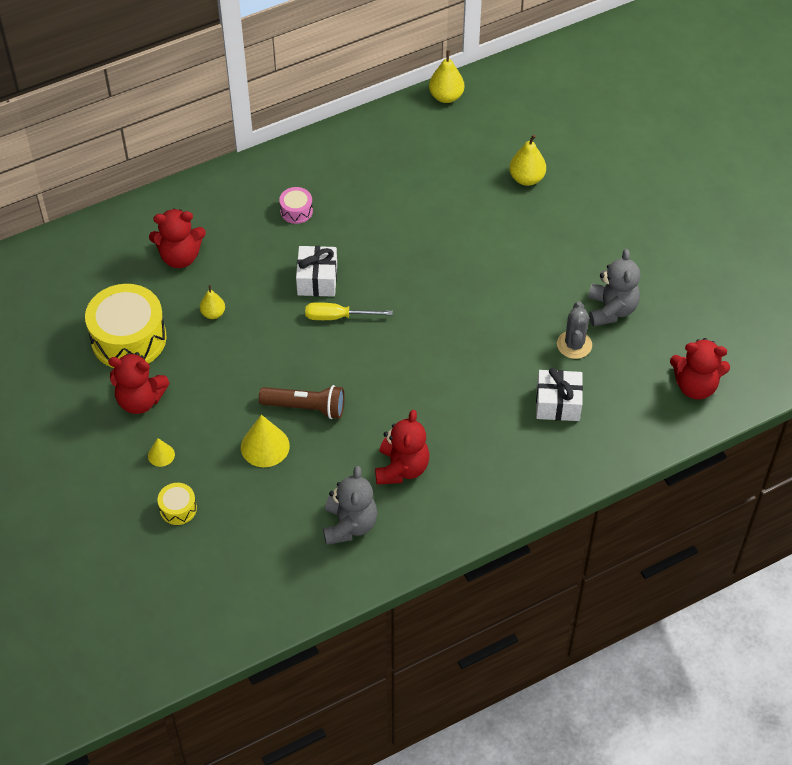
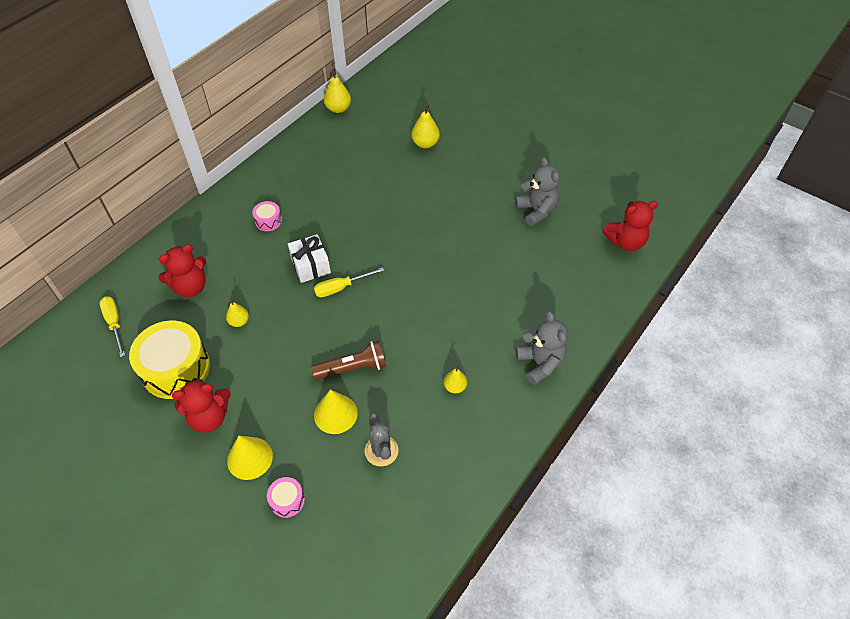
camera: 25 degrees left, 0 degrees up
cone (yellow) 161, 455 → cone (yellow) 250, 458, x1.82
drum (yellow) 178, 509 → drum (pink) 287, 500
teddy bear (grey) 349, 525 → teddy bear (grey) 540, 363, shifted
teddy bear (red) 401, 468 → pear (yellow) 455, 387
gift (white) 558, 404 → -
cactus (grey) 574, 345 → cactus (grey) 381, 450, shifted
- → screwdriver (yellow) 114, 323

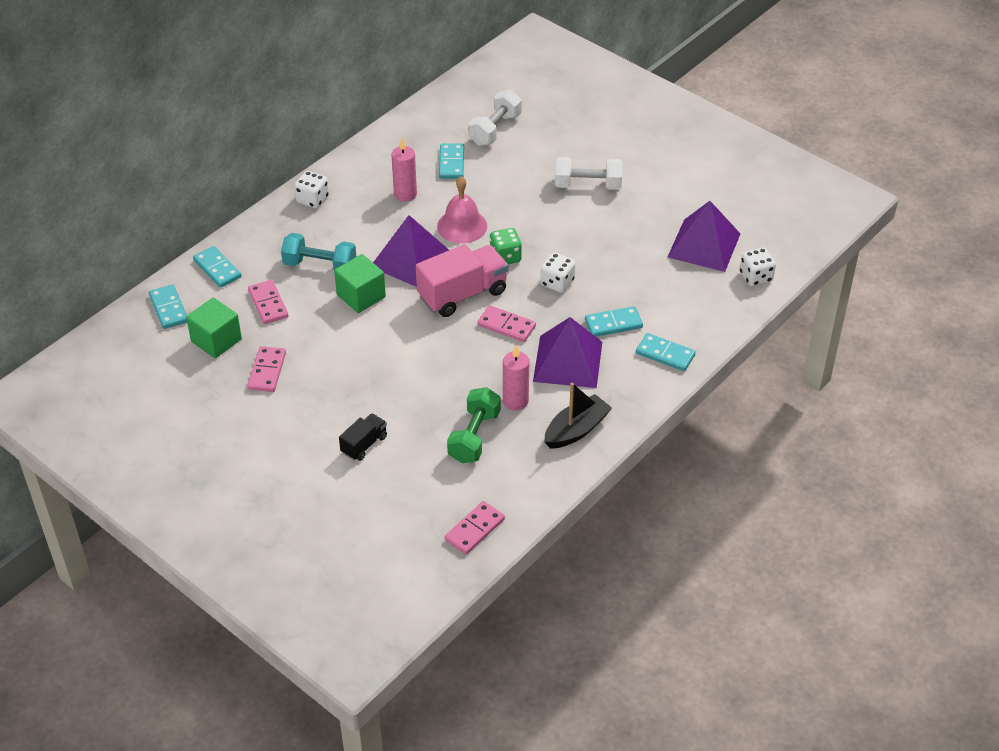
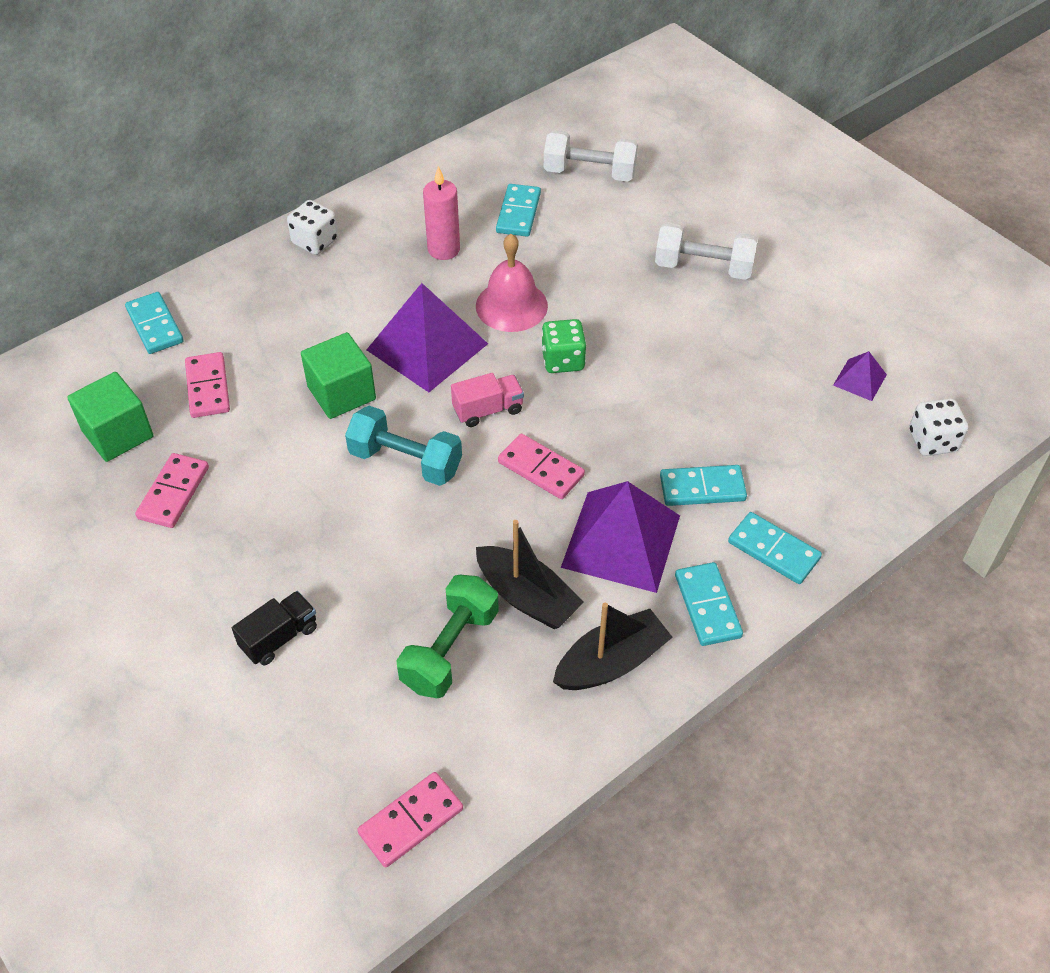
camera: 10 degrees right, 5 degrees up
domino (turquoise) 168, 308 → domino (turquoise) 707, 606, shifted
dumbbell (turquoise) 320, 265 → dumbbell (turquoise) 406, 461, shifted
truck (pink) 462, 294 → truck (pink) 488, 410, x0.53
dumbbell (white) 495, 129 → dumbbell (white) 589, 173, 60 degrees clockwise
candle (pink) 515, 401 → boat (black) 527, 597
dice (white) 557, 283 → -
pyramid (purple) 704, 245 → pyramid (purple) 859, 379, x0.47

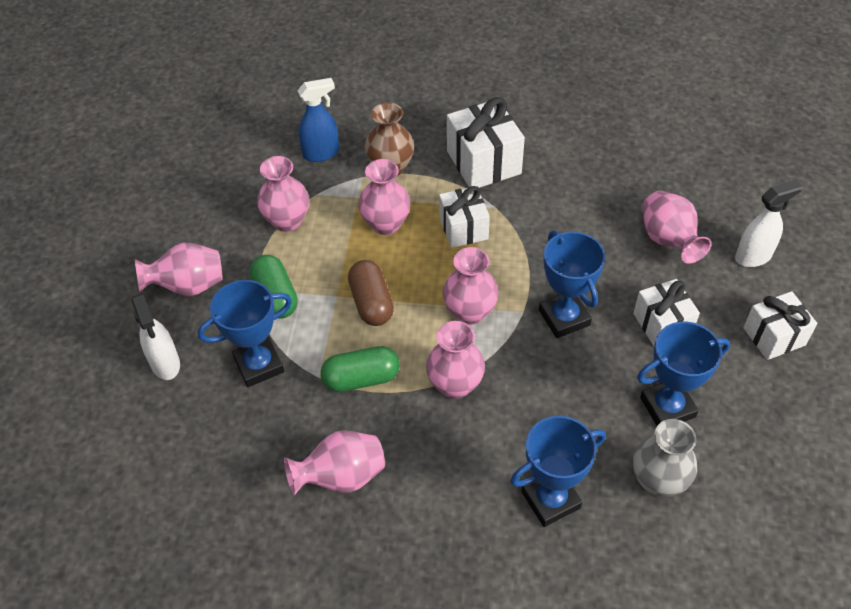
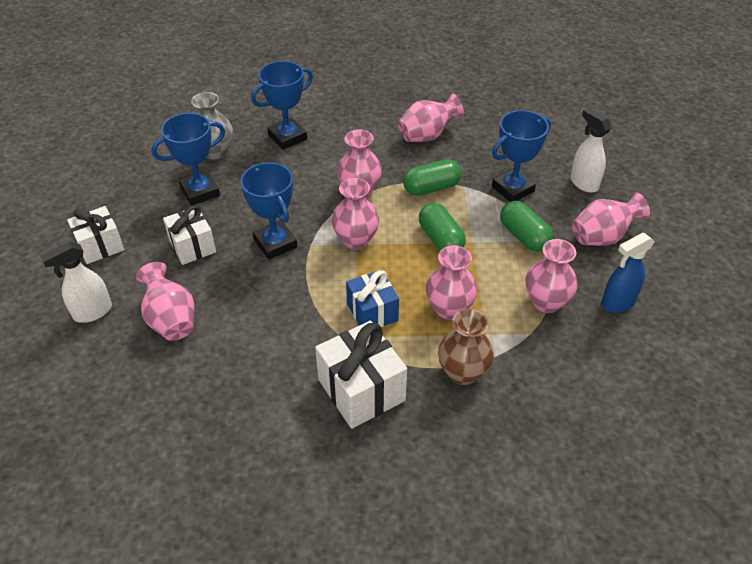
camera: 170 degrees right, 5 degrees down
spray bottle (blue) 321, 153 → spray bottle (blue) 617, 303, shifted
capsule (brown) 371, 303 → capsule (green) 440, 239
gift (white) 463, 228 → gift (blue) 372, 312

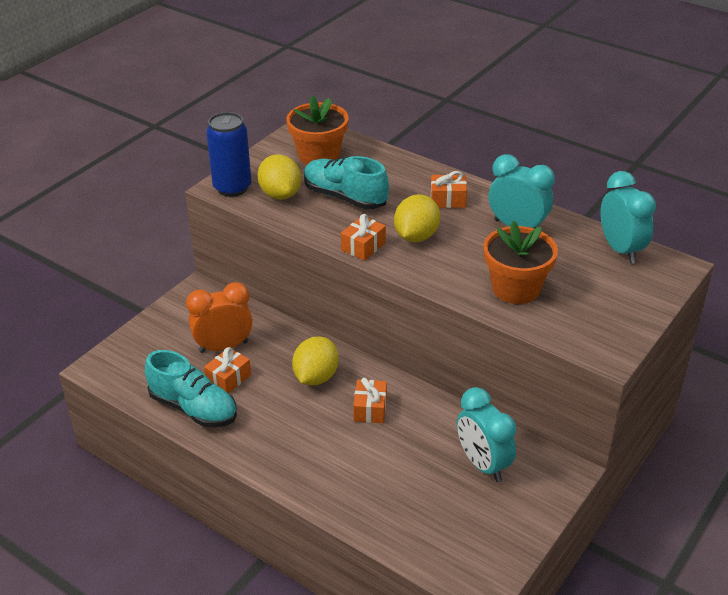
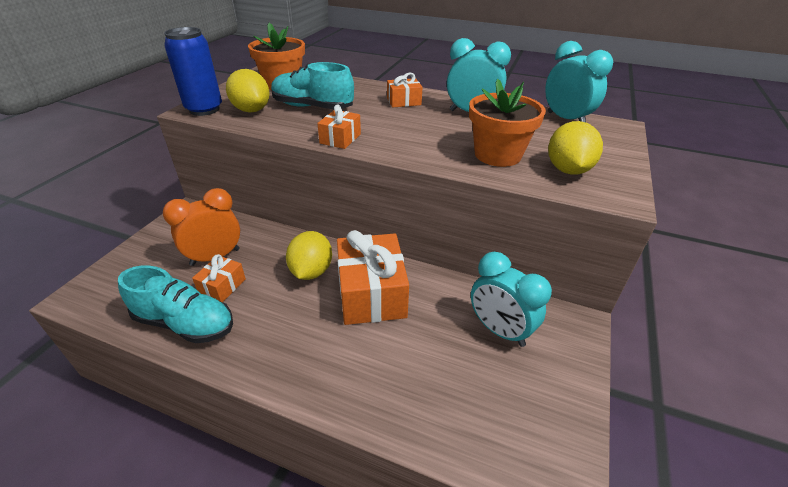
camera: 15 degrees left, 0 degrees up
gift (orange) 370, 409 → gift (orange) 371, 293, x2.02
lemon (yellow) 416, 236 → lemon (yellow) 567, 170, shifted

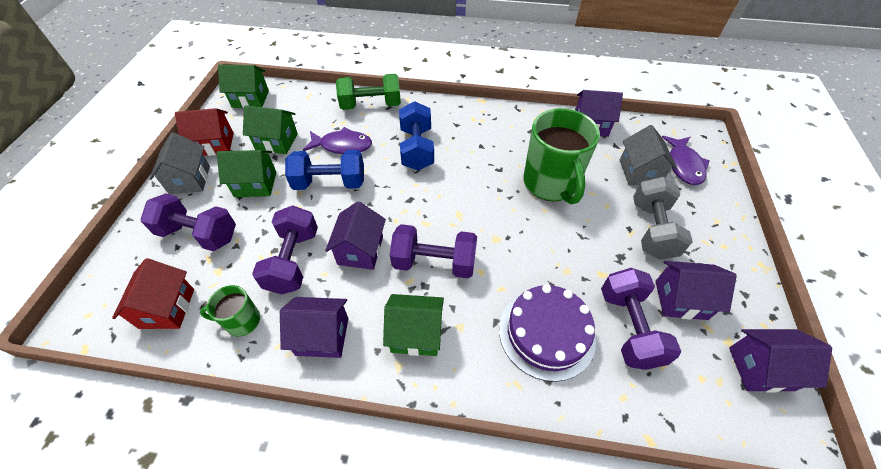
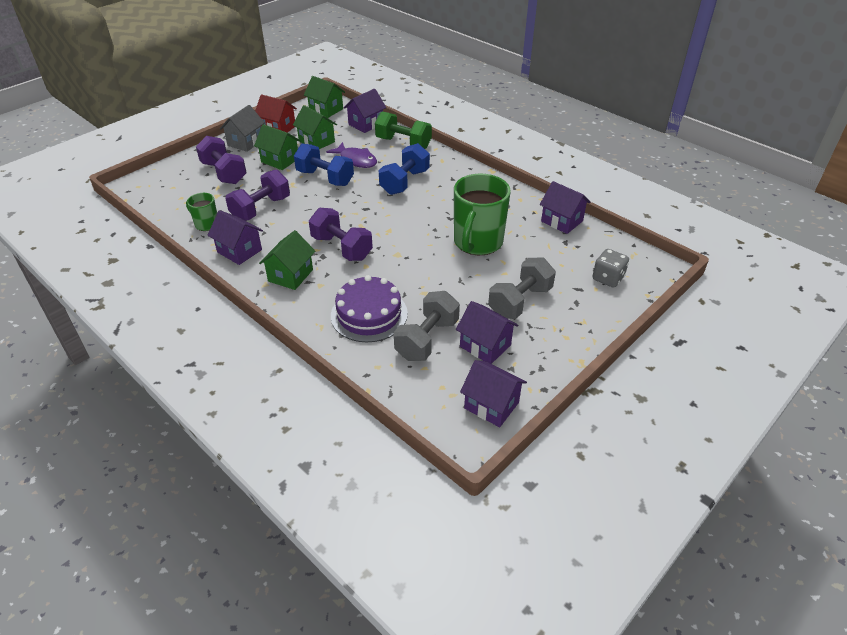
camera: 35 degrees right, 10 degrees down
house (red) 167, 308 → -
house (purple) 360, 250 → house (purple) 366, 124, shifted
house (green) 415, 334 → house (green) 290, 275, 75 degrees clockwise
dumbbell (purple) 629, 327 → dumbbell (grey) 427, 339
house (grey) 639, 172 → -
fish (purple) 684, 165 → dice (grey) 608, 278

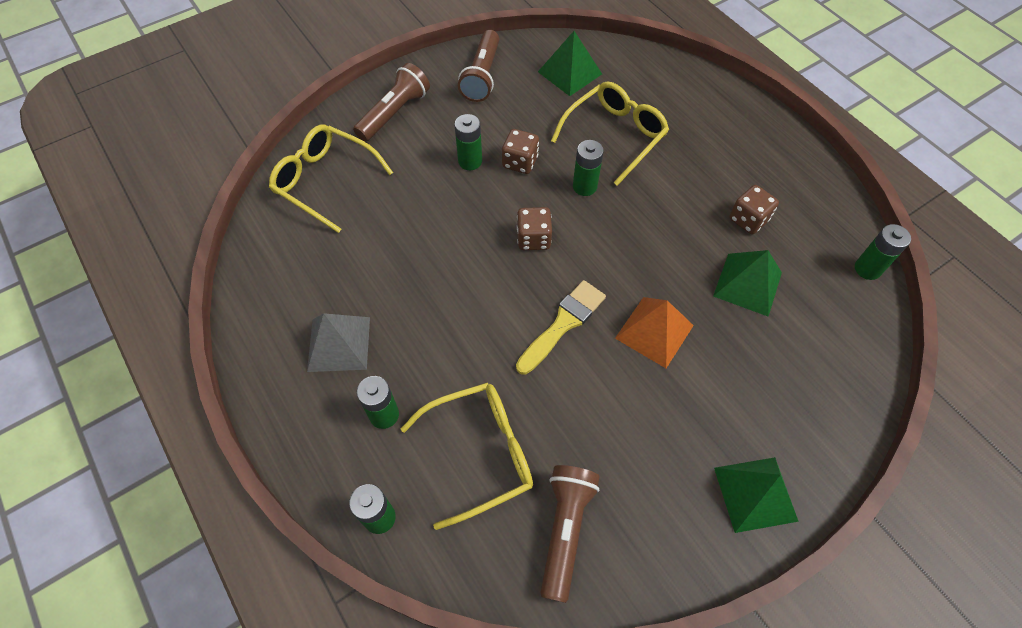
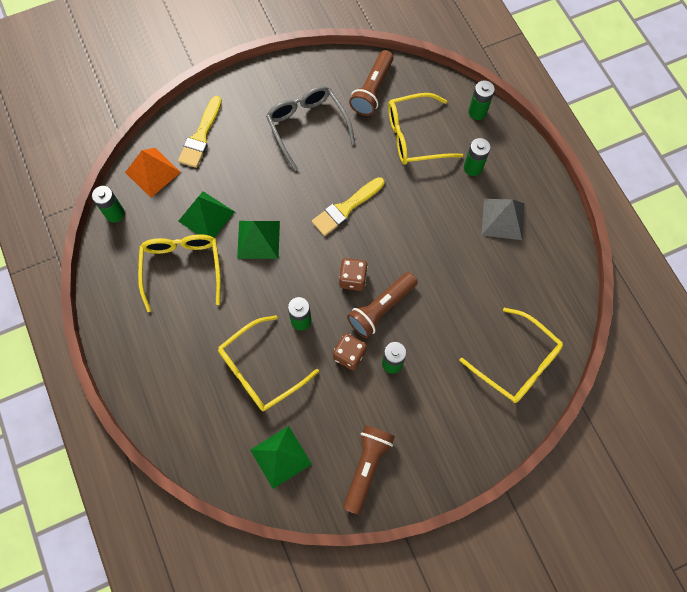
camera: 170 degrees left, 10 degrees up
flashlight (brown) 394, 113 → flashlight (brown) 381, 308, shifted
pyramid (orange) 654, 331 → pyramid (orange) 153, 172, shifted
pyramid (green) 755, 494 → pyramid (green) 258, 239, shifted
dice (brown) 748, 220 → glasses (yellow) 182, 268
- → brush (yellow) 201, 136
- → glasses (grey) 307, 126

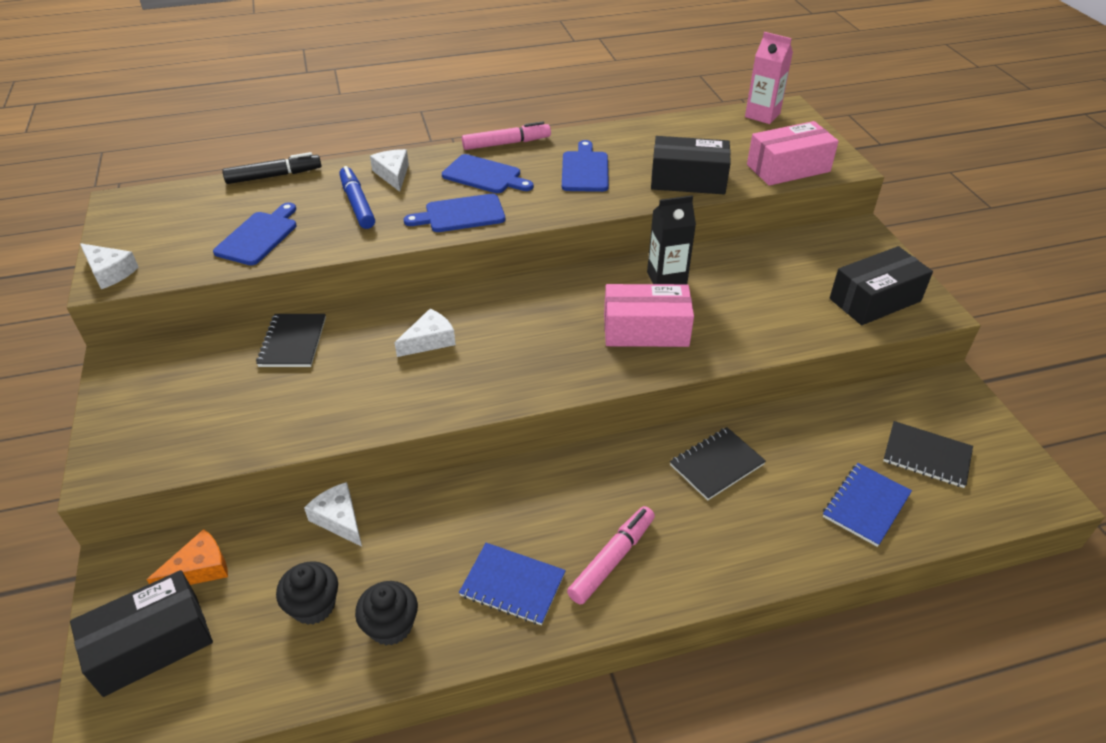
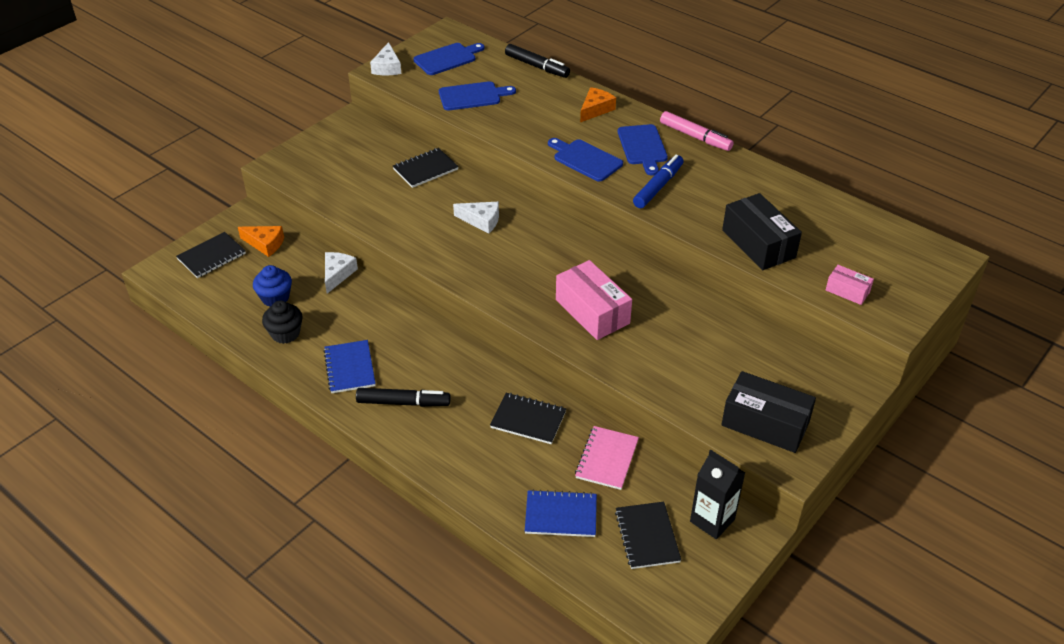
camera: 55 degrees right, 0 degrees up
box (black) 151, 644 → notebook (black) 211, 256
cupcake (black) 313, 606 → cupcake (blue) 275, 298
marker (blue) 357, 204 → marker (blue) 658, 187, shifted
cheese (white) 393, 174 → cheese (orange) 595, 109
cutting board (blue) 585, 170 → cutting board (blue) 447, 58, shifted
marker (pink) 611, 560 → marker (black) 403, 402
carton (black) 666, 279 → carton (black) 712, 520, shifted
carton (pink) 762, 115 → -
box (pink) 788, 168 → box (pink) 847, 291, x0.53
- → notebook (pink) 607, 459

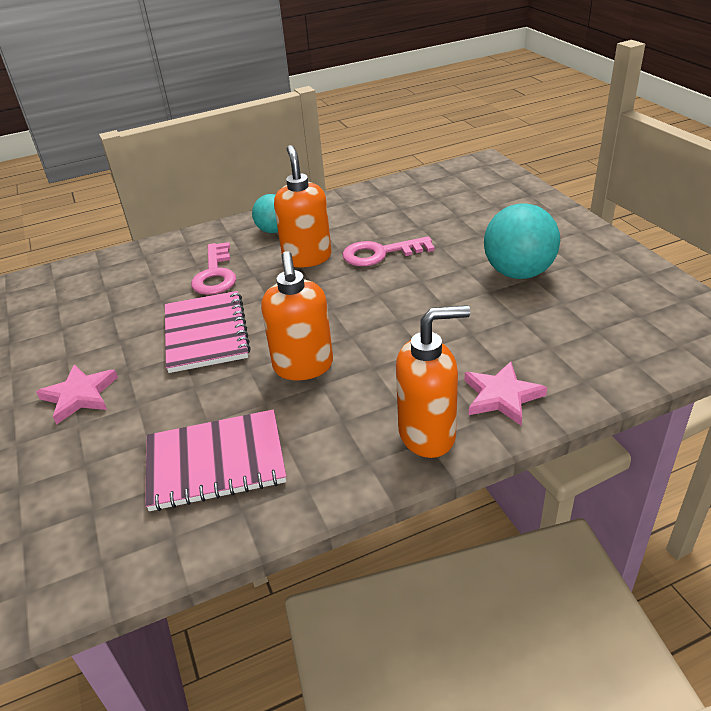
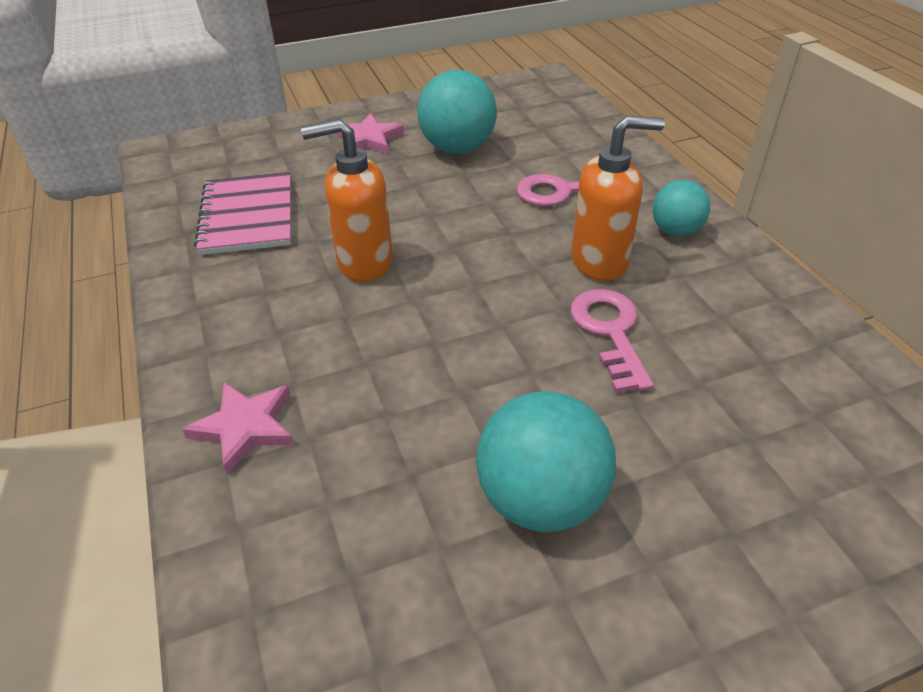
camera: 90 degrees right, 5 degrees up
notebook (pink) 206, 333 → -
soap dispenser (orange) 428, 435 → -
- → ball (turquoise) 457, 148

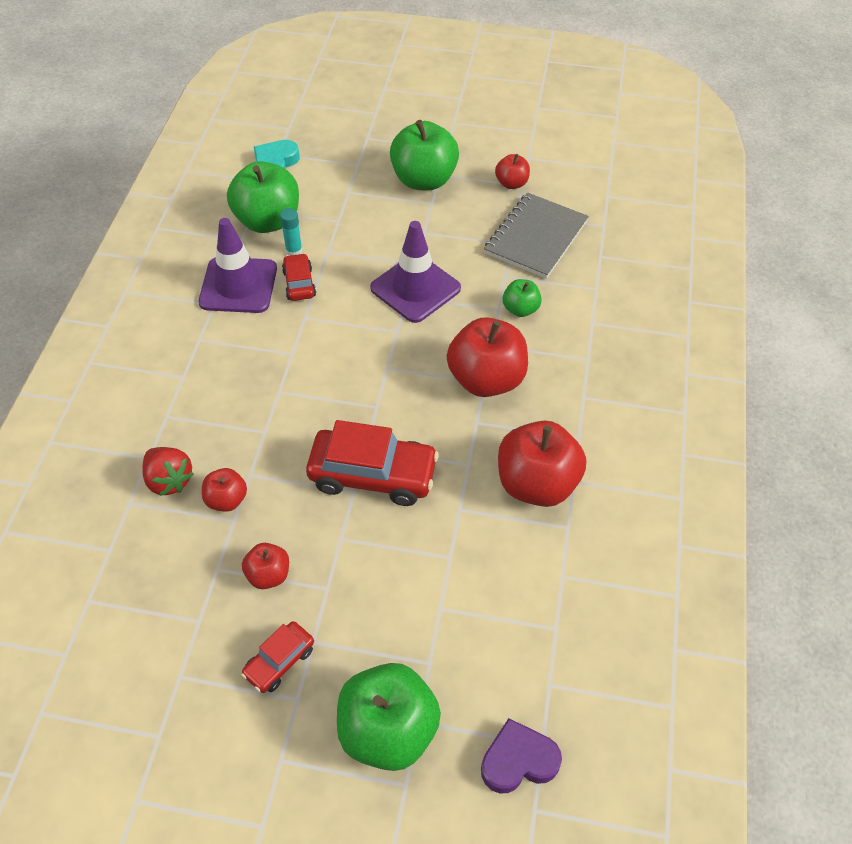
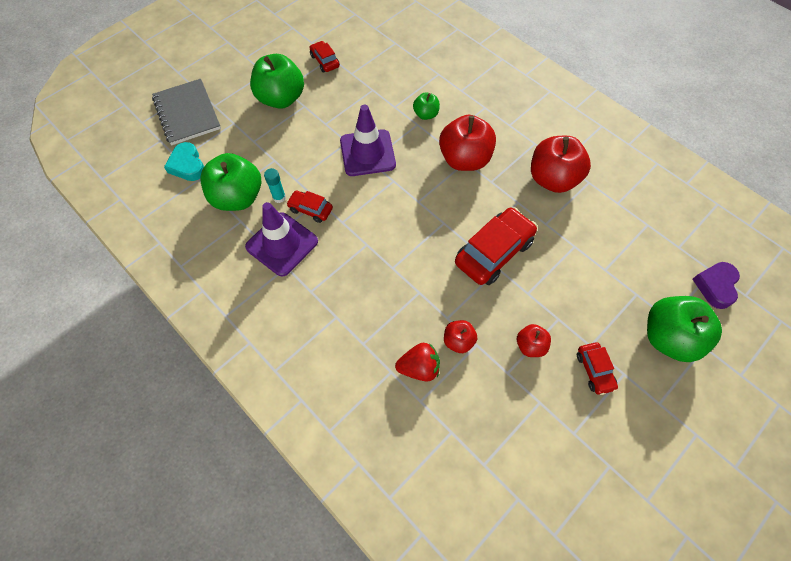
camera: 55 degrees left, 10 degrees up
notebook (grey) 536, 238 → notebook (grey) 187, 113, shifted
apple (red) 511, 183 → car (red) 325, 61

